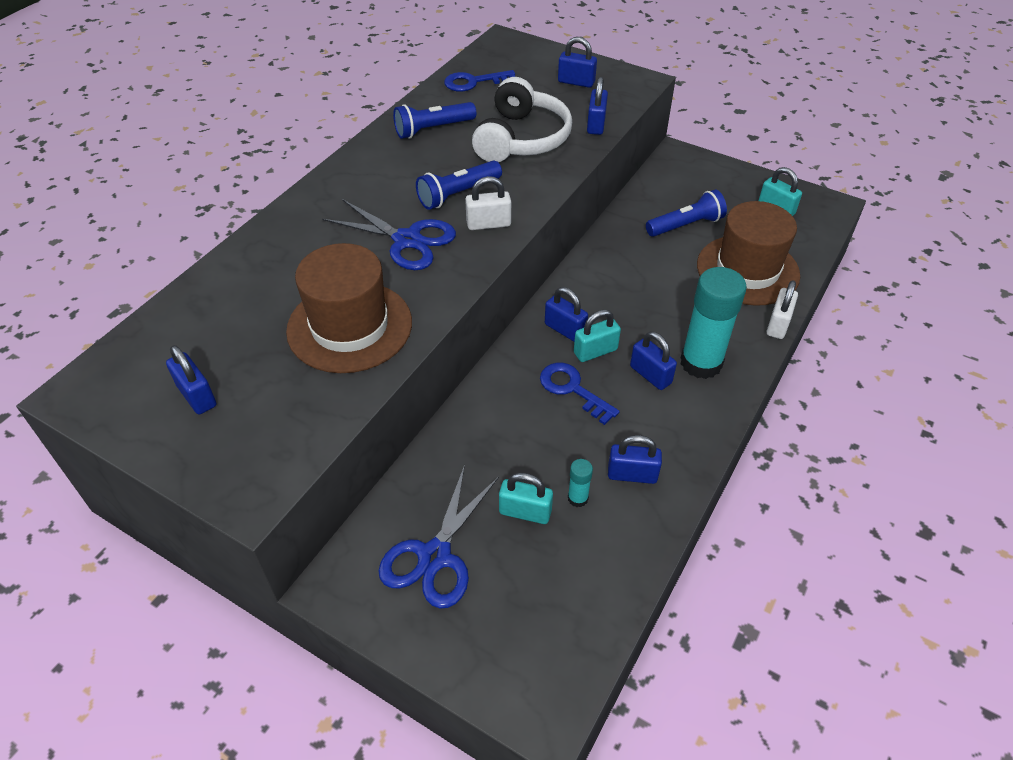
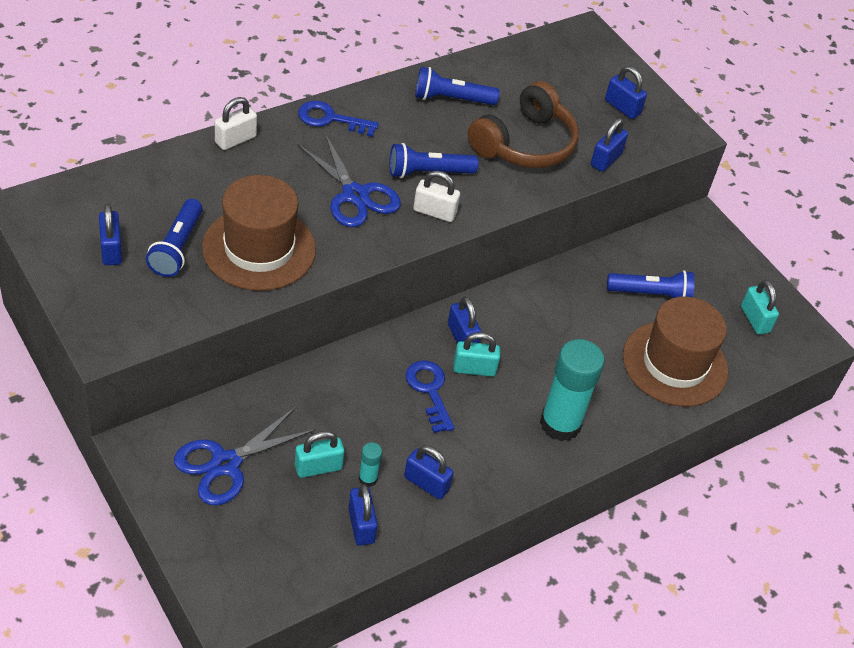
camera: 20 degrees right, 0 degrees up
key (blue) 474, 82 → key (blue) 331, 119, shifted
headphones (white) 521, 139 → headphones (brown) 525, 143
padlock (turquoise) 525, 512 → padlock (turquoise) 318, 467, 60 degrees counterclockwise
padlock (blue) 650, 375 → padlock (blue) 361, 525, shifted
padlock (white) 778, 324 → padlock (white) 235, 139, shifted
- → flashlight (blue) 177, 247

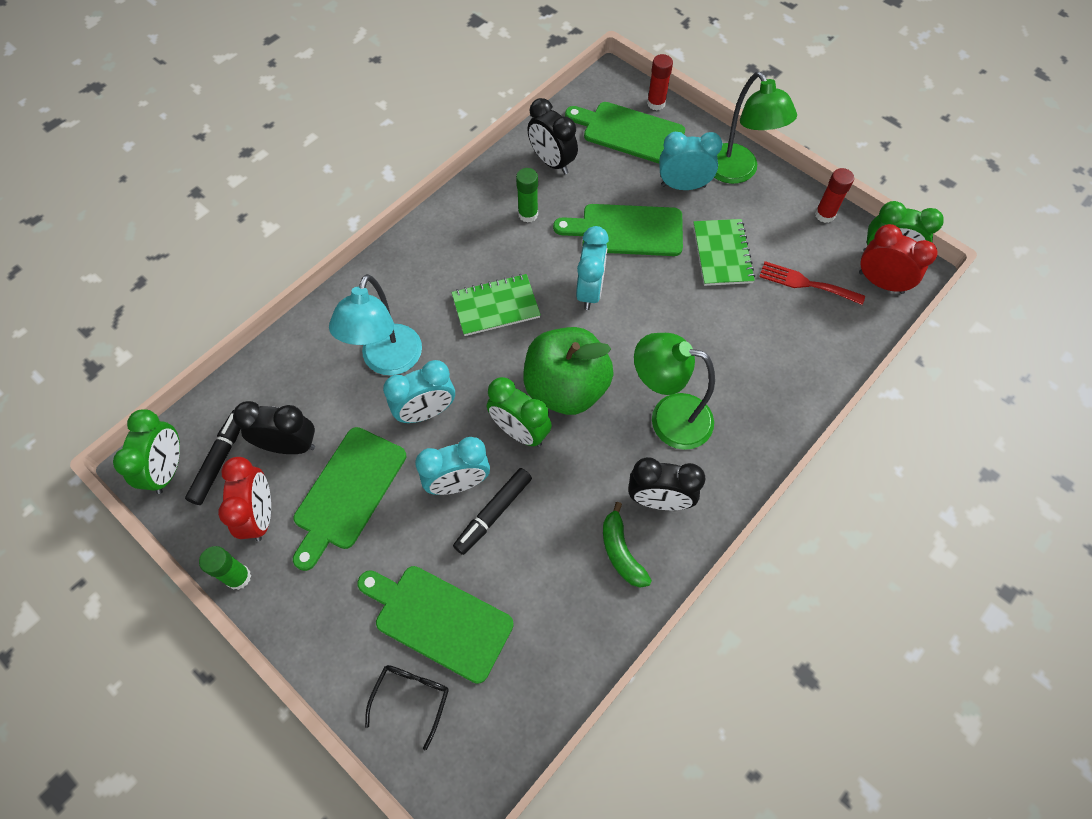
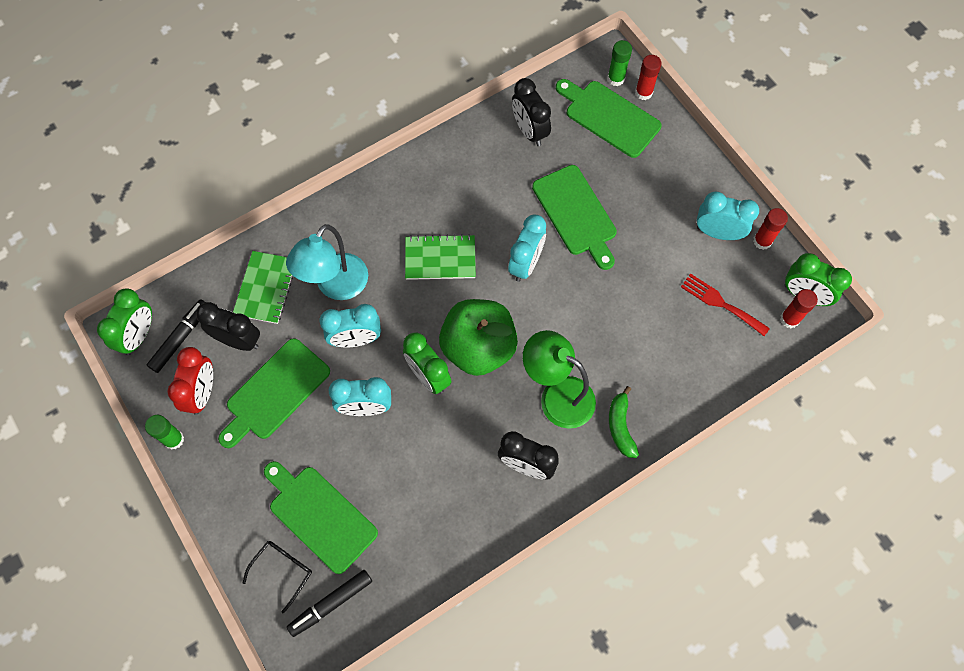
camera: 15 degrees right, 5 degrees up
marker (black) 493, 513 → marker (black) 331, 603, shifted
glue stick (green) 528, 214 → glue stick (green) 616, 78, shifted
cutting board (green) 626, 230 → cutting board (green) 576, 214, 135 degrees counterclockwise
banana (green) 621, 552 → banana (green) 620, 426, shifted
clock (turquoise) 683, 186 → clock (turquoise) 717, 232, shifted
notebook (green) 722, 254 → notebook (green) 265, 288, shifted
lamp (green) 737, 172 → -
clock (red) 881, 282 → glue stick (red) 789, 319

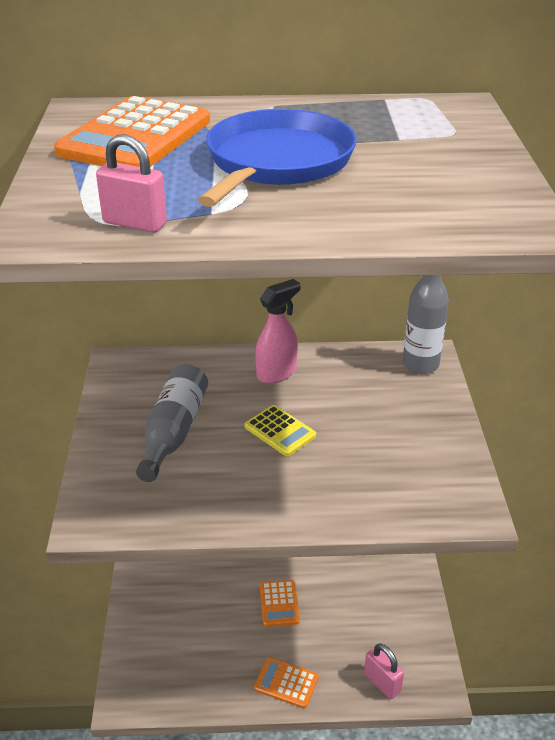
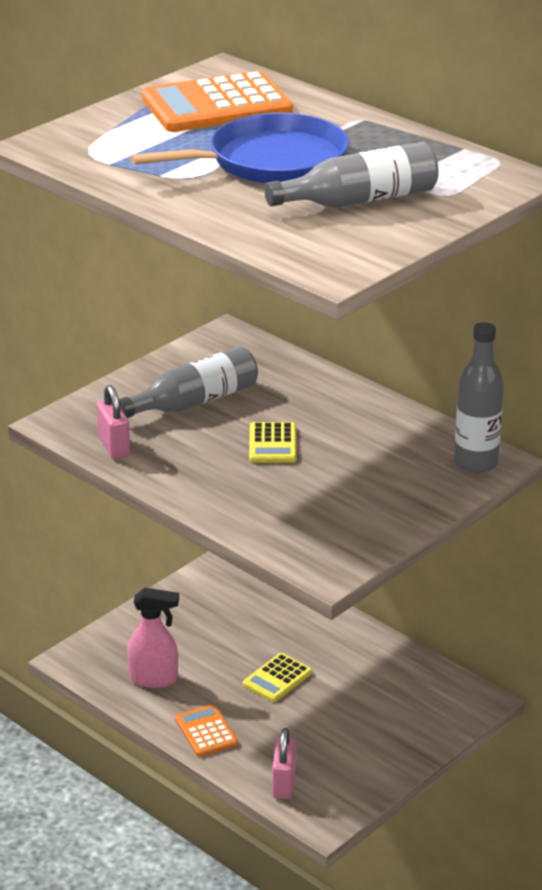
camera: 45 degrees right, 5 degrees down
padlock (pink) 135, 223 → padlock (pink) 114, 447, shifted
spray bottle (pink) 277, 373 → spray bottle (pink) 154, 679, shifted
calculator (orange) 279, 603 → calculator (yellow) 277, 678
- → bottle (grey) 360, 200

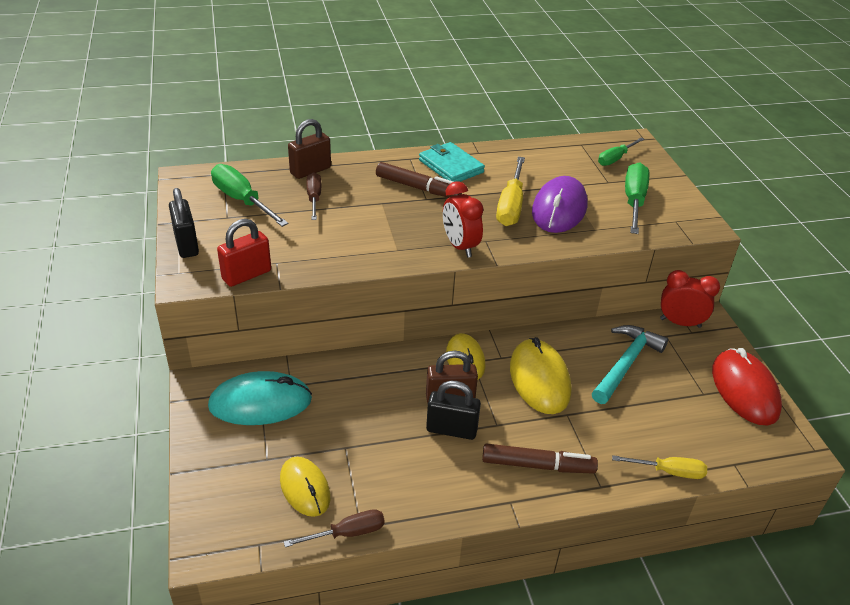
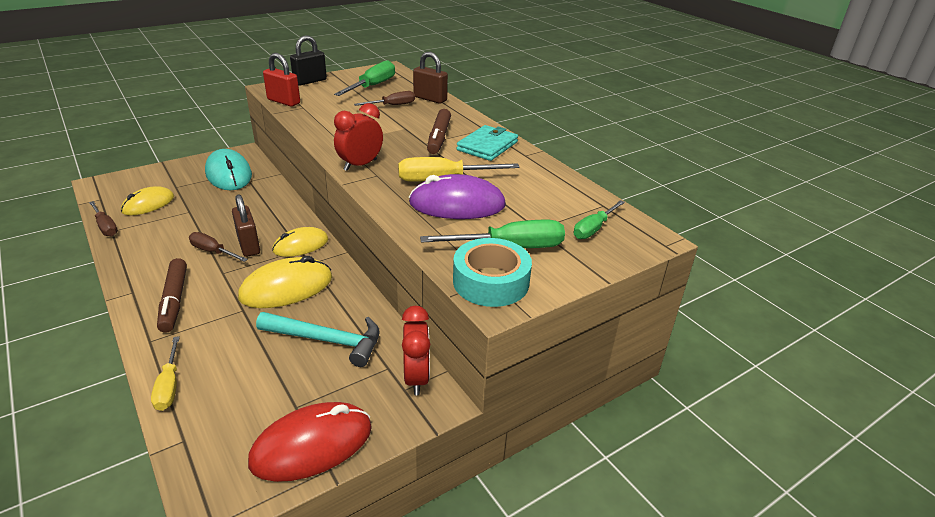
camera: 70 degrees right, 5 degrees down
padlock (black) 451, 429 → screwdriver (brown) 213, 252
screwdriver (green) 615, 159 → screwdriver (green) 594, 229, 75 degrees counterclockwise
- → tape (turquoise) 491, 282

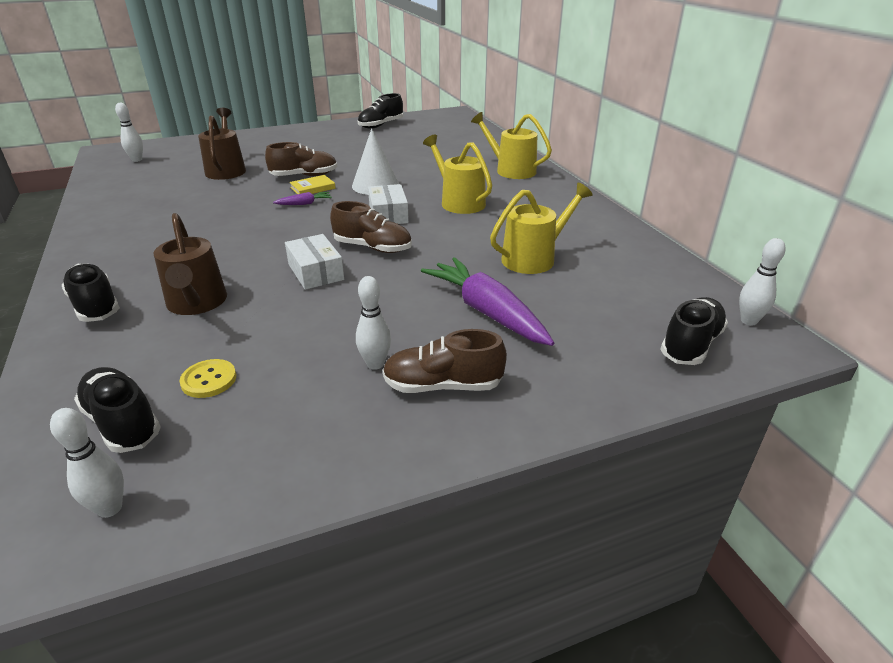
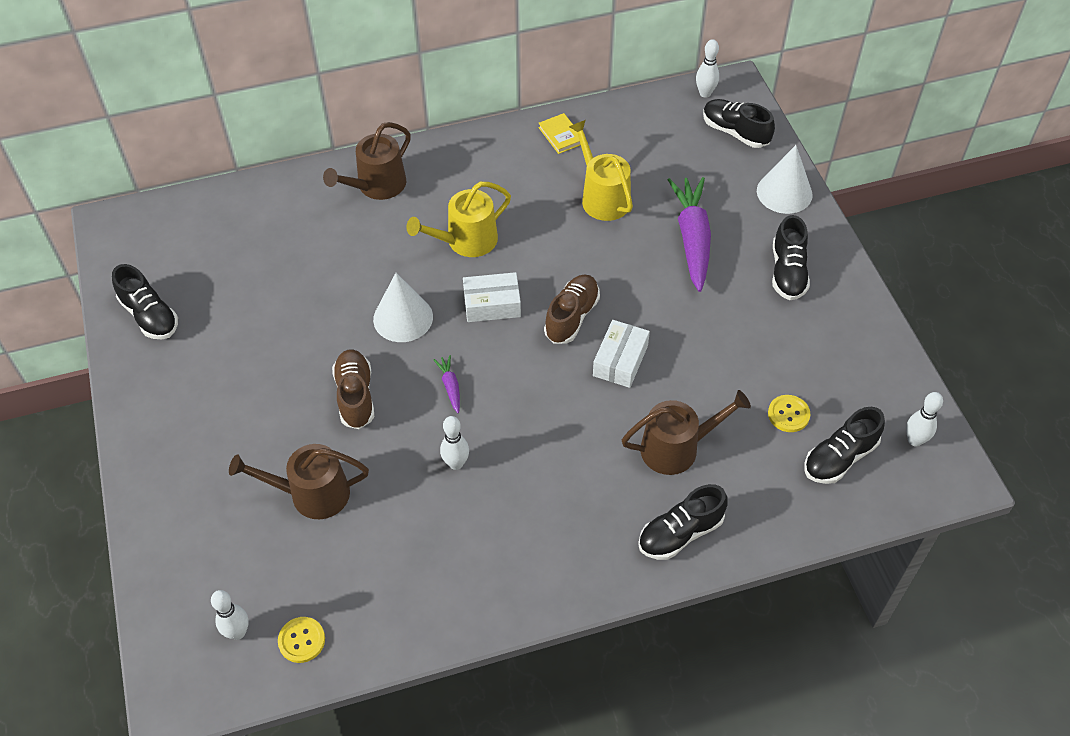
camera: 85 degrees left, 20 degrees up
box (white) 315, 272 → box (white) 620, 360, 45 degrees counterclockwise
book (yellow) 313, 188 → book (yellow) 561, 135, shifted
bowling pin (white) 375, 364 → bowling pin (white) 456, 463, shifted
shoe (brown) 443, 385 → shoe (black) 787, 272
carrot (purple) 487, 312 → carrot (purple) 692, 239, 120 degrees clockwise
watering can (yellow) 511, 170 → watering can (brown) 377, 186
- → button (yellow) 301, 640
- → cone (white) 784, 192

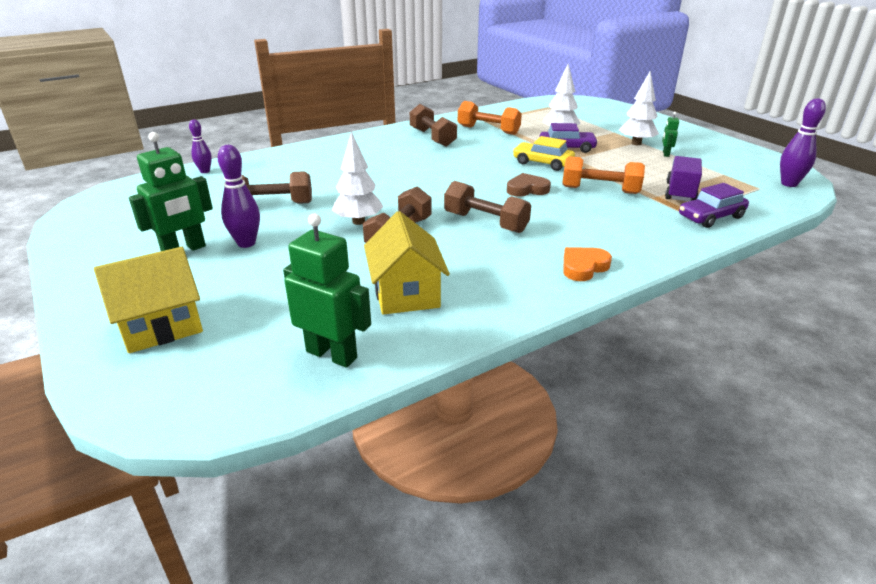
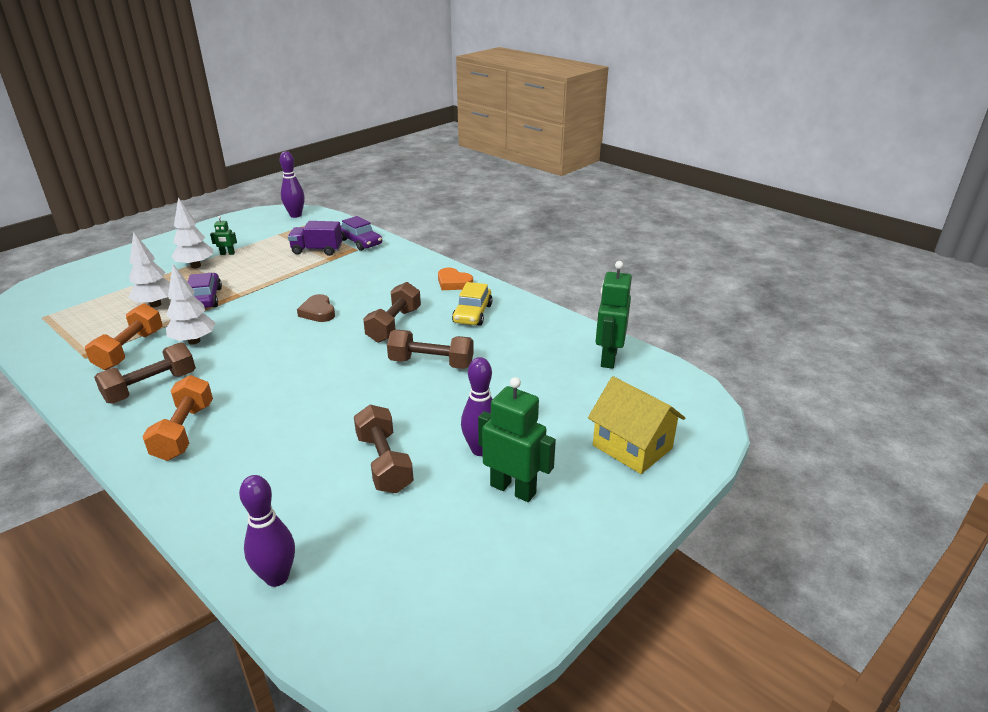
camera: 105 degrees left, 0 degrees up
bowling pin (purple) 205, 171 → bowling pin (purple) 277, 577, x1.54
tree (white) 358, 221 → tree (white) 194, 341, shifted
house (yellow) 406, 293 → -
car (yellow) 542, 163 → car (yellow) 472, 314, shifted
dumbbell (orange) 600, 190 → dumbbell (orange) 184, 431, shifted

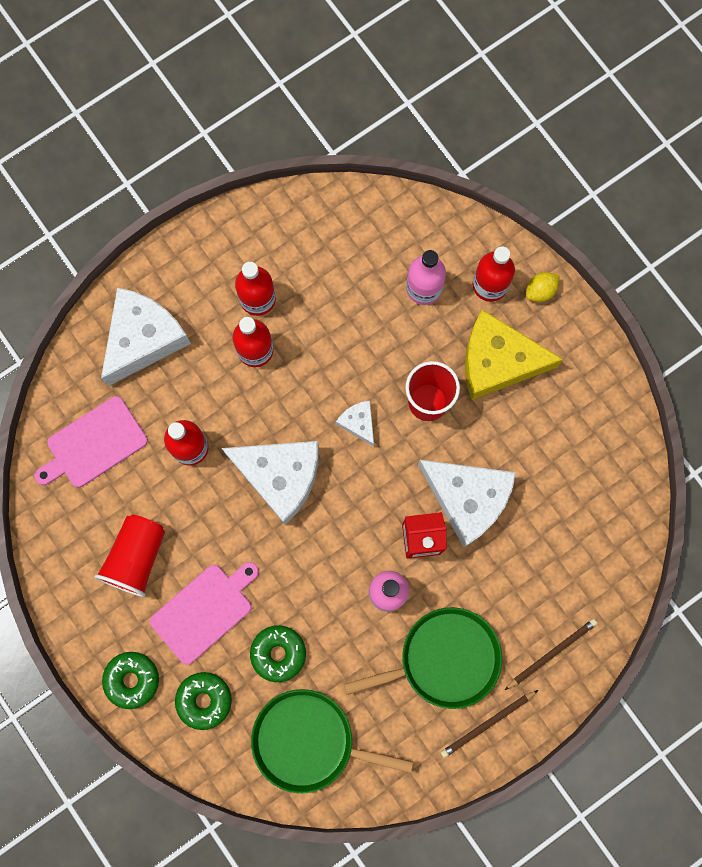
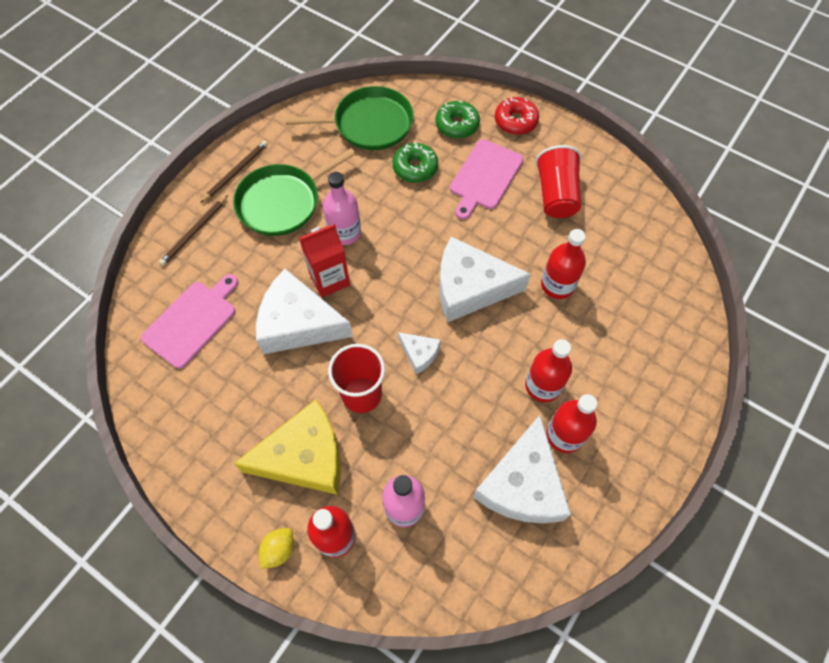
camera: 160 degrees right, 15 degrees down
cutting board (pink) 93, 444 → cutting board (pink) 192, 321, shifted
cheese (white) 143, 339 → cheese (white) 522, 484, shifted
donut (green) 132, 680 → donut (red) 515, 121

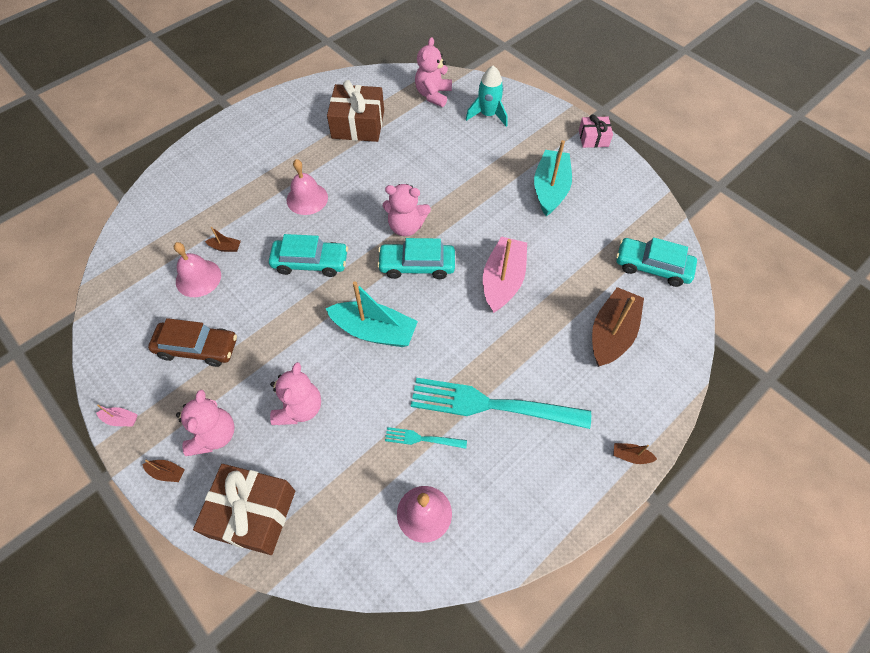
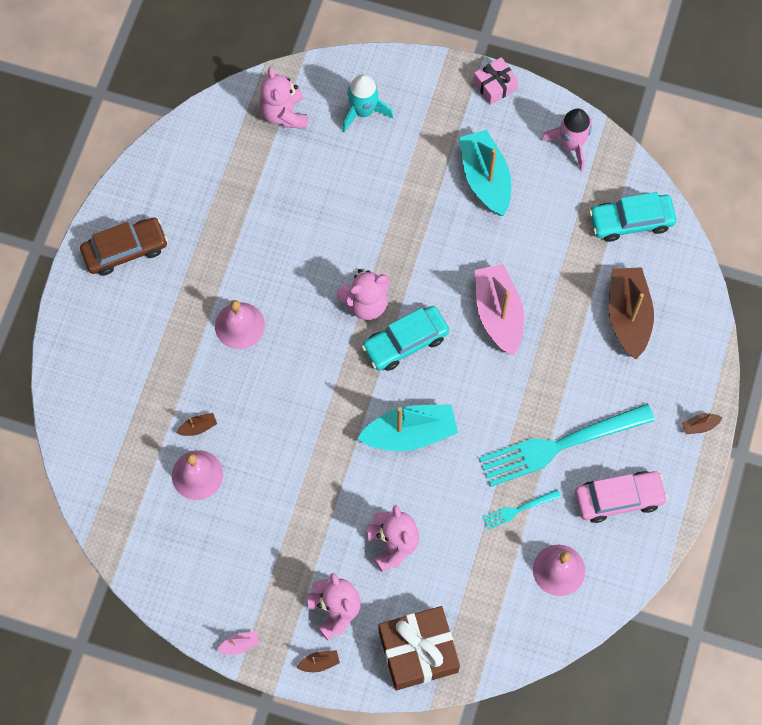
camera: 30 degrees left, 10 degrees up
car (brown) 197, 348 → car (brown) 125, 250, shifted
car (turquoise) 310, 262 → -
gift (brown) 358, 124 → -
- → rocket (pink) 571, 145
- → car (pink) 619, 499

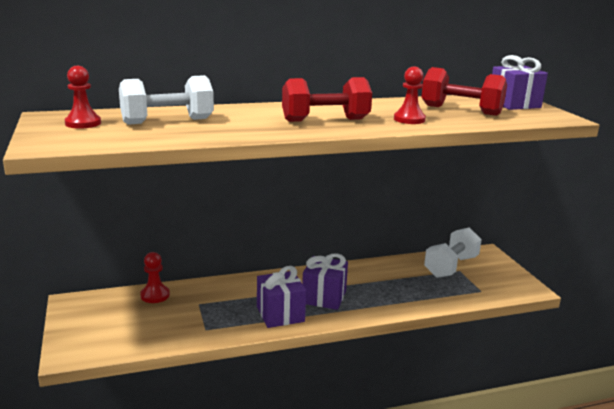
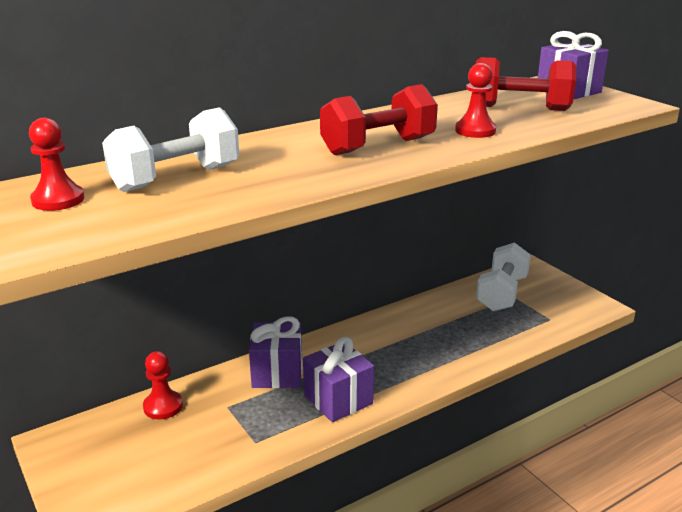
camera: 15 degrees left, 5 degrees up
gift (purple) 324, 297 → gift (purple) 277, 373, shifted

